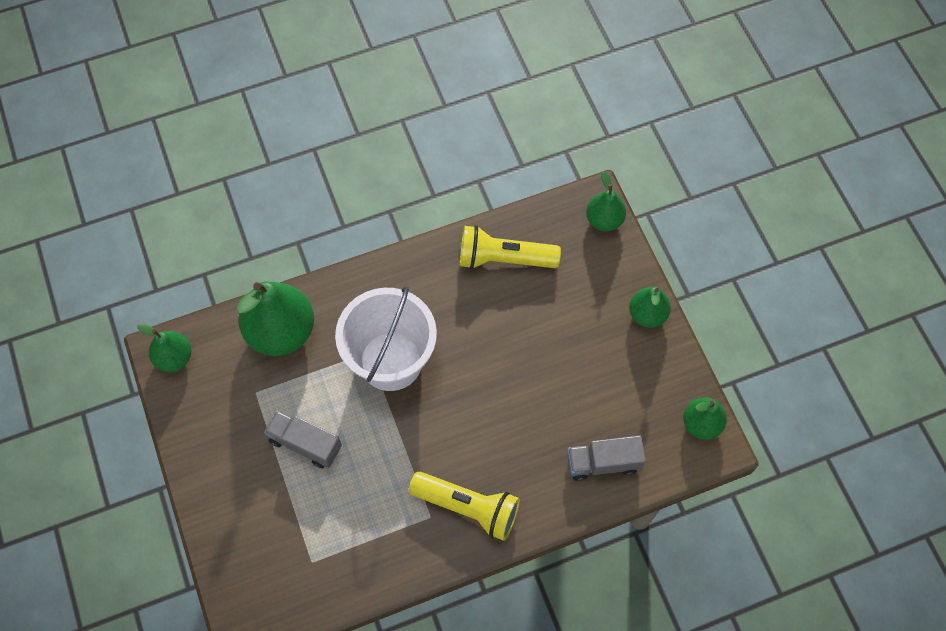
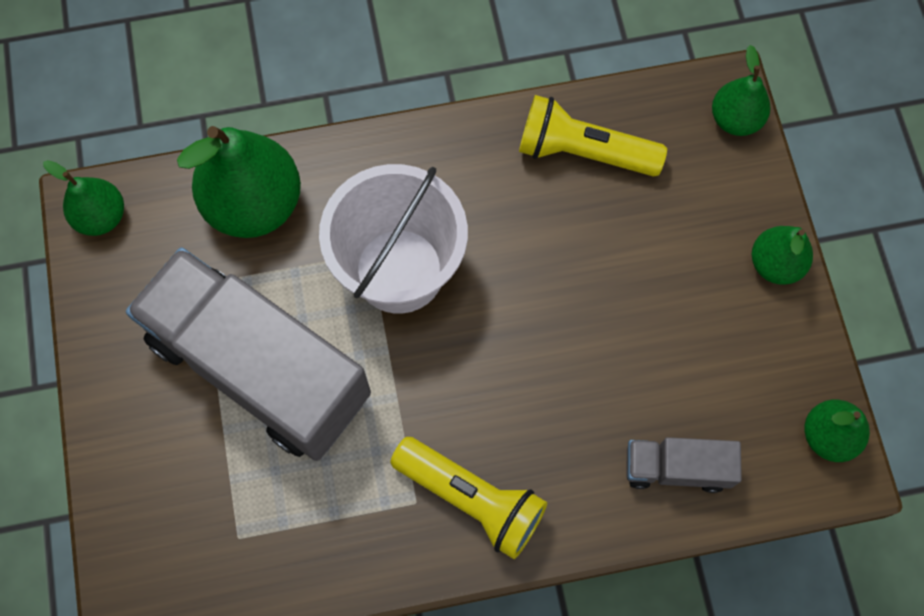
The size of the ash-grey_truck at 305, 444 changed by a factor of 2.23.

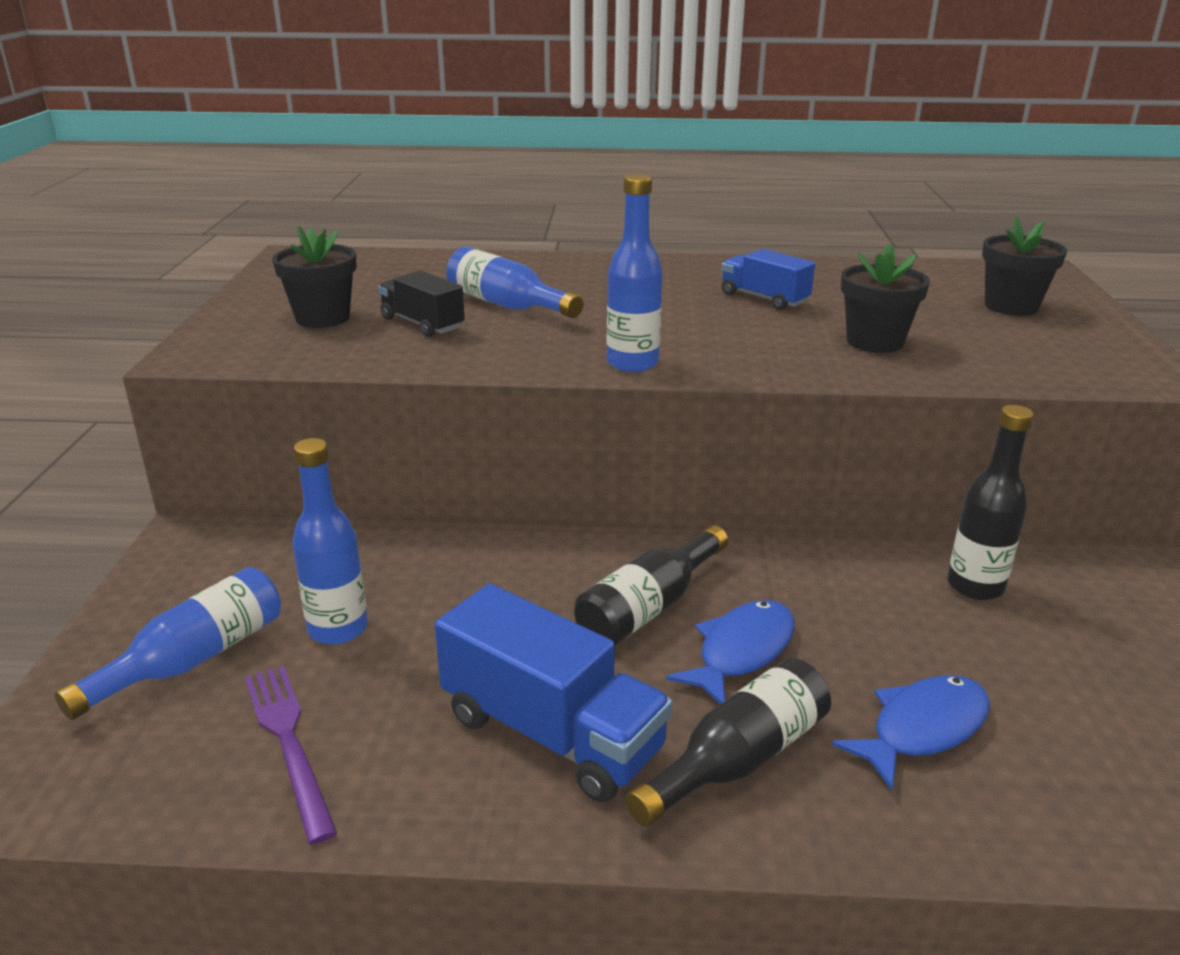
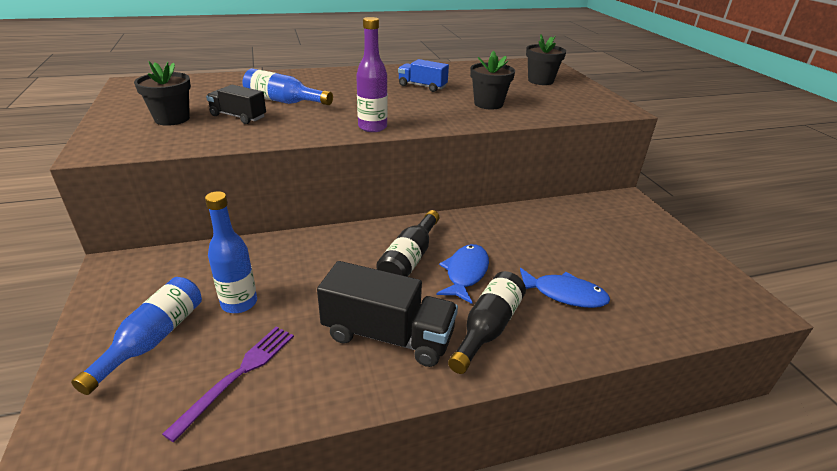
What was the royal_blue_drink_bottle at 632, 363 turned into the purple_drink_bottle at 372, 127. The second view lost the ebony_drink_bottle at 975, 586. What was the royal_blue_truck at 552, 733 turned into the ebony_truck at 388, 336. The purple_dinner_fork at 288, 742 ended up facing another way, 75 degrees clockwise from before. The royal_blue_fish_figure at 922, 729 ended up facing another way, 75 degrees clockwise from before.

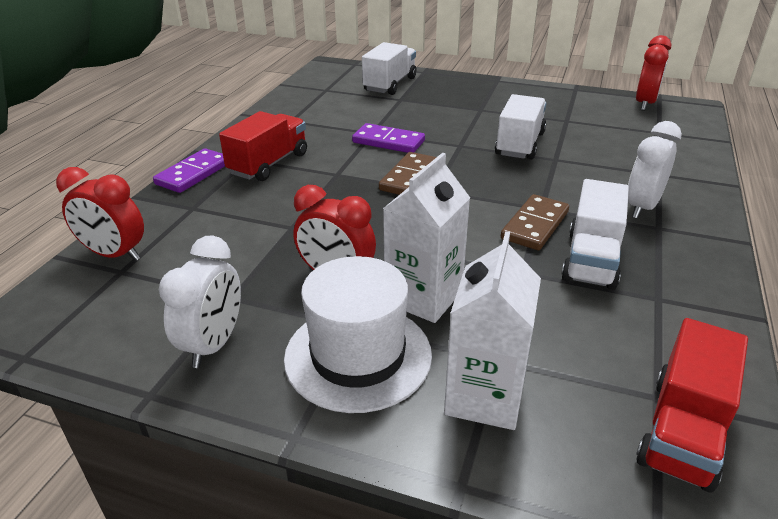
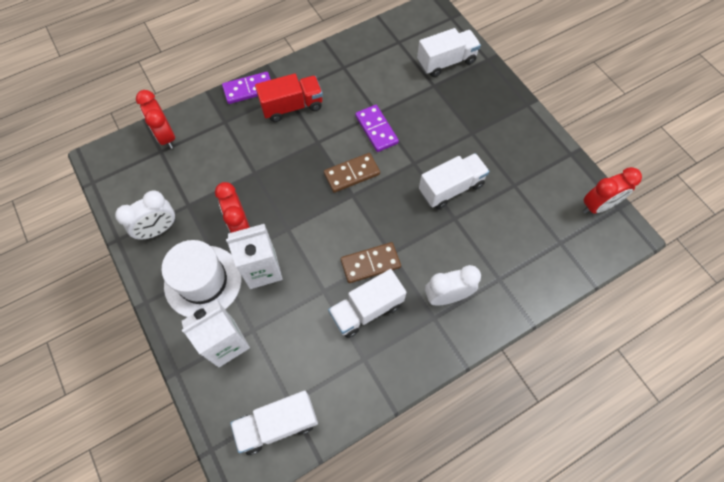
What was the scarlet_truck at 682, 431 turned into the pure_white_truck at 277, 424.

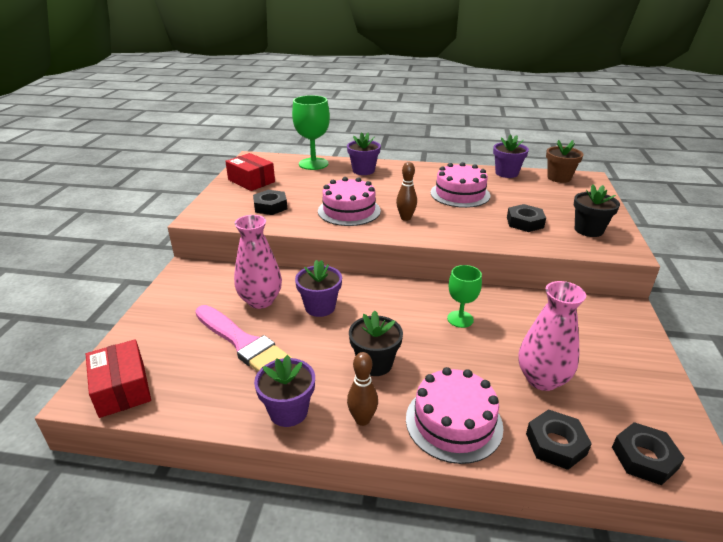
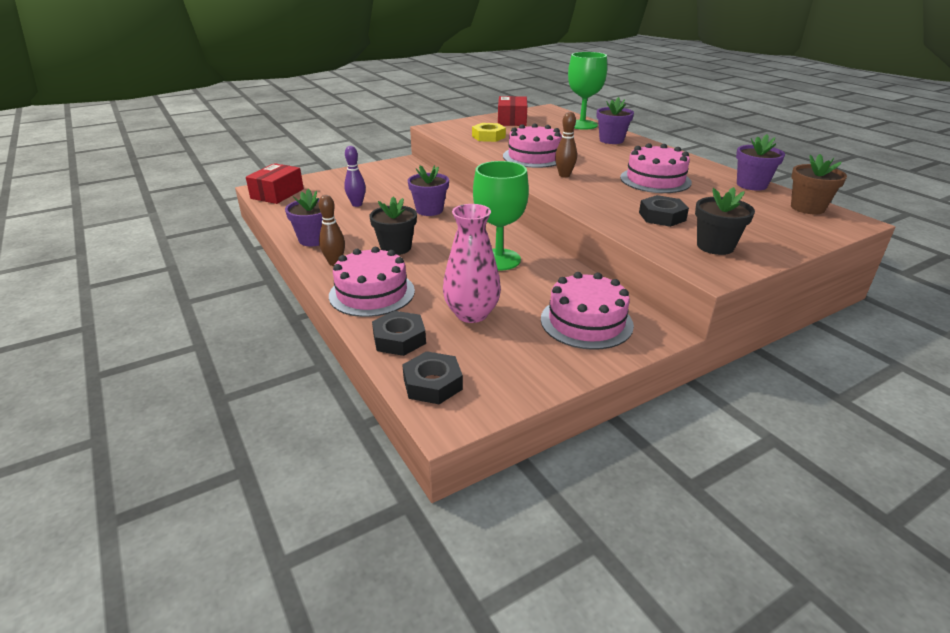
What was the ebony_hex_nut at 270, 206 turned into the bright_yellow_hex_nut at 488, 137. The second view lost the rose-pink_tall_vase at 260, 301. The size of the emerald_wine_glass at 460, 319 changed by a factor of 1.65. Where the rose-pink_paintbrush stood at 243, 343, the purple_bowling_pin came to stand at 357, 204. The second view gained the rose-pink_gateau at 586, 322.

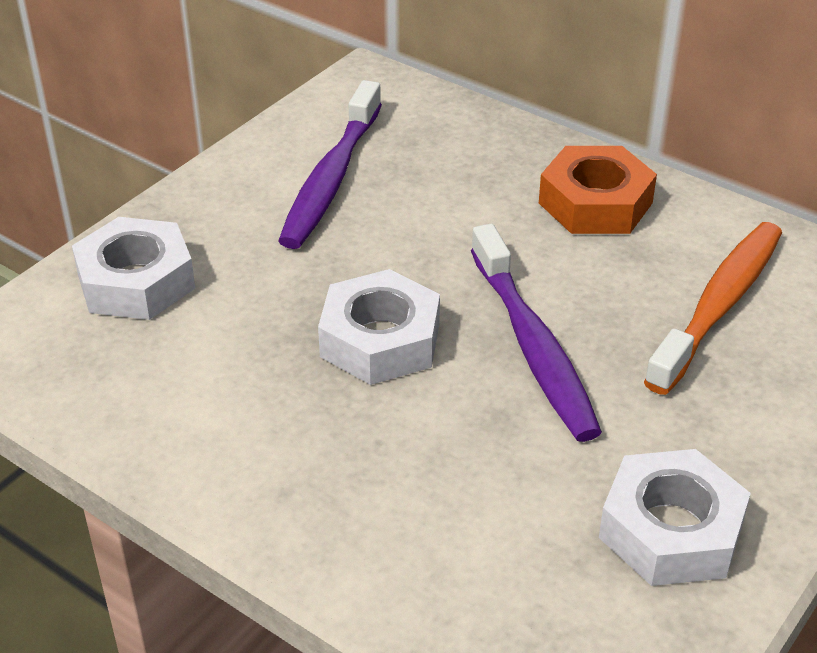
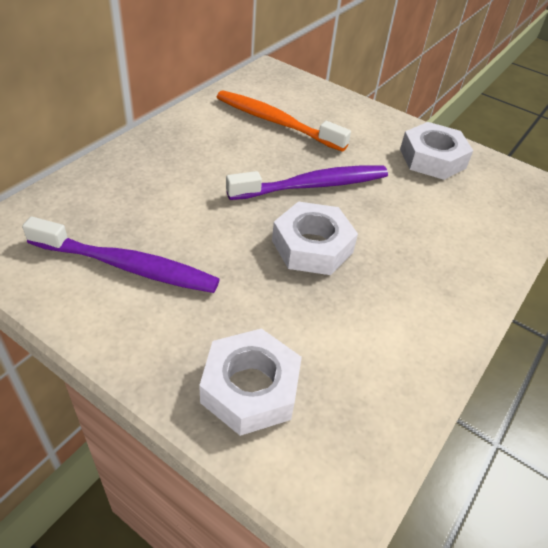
The second view lost the orange_hex_nut at 595, 203.

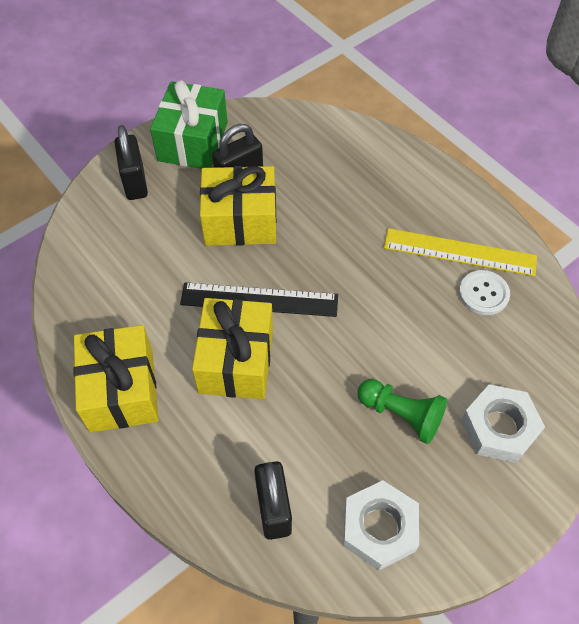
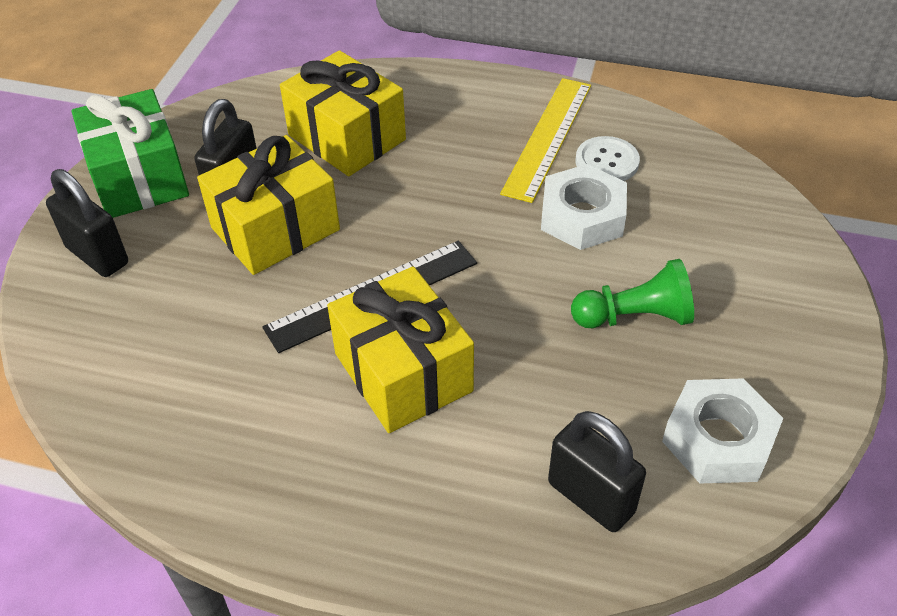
The bright_yellow_measuring_stick at 459, 252 ended up facing another way, 45 degrees counterclockwise from before. The bright_yellow_gift ended up elsewhere, having gone from 121, 390 to 347, 137. The pure_white_hex_nut ended up elsewhere, having gone from 499, 427 to 582, 216.

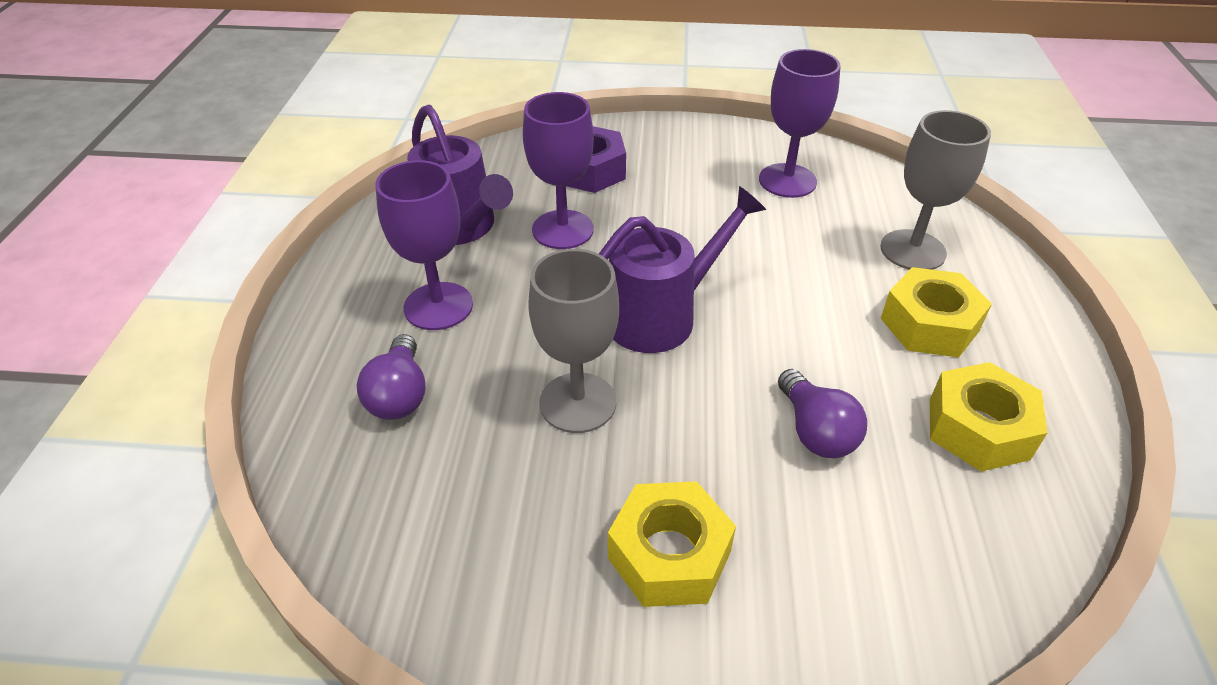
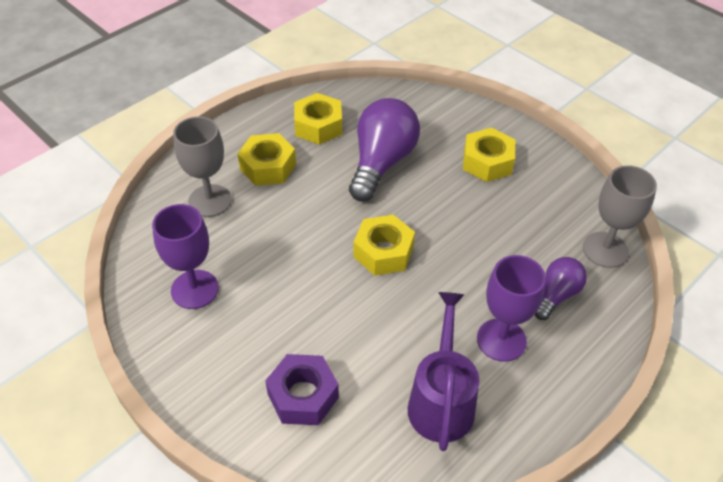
The second view lost the purple_wine_glass at 562, 230. Where the purple_watering_can stood at 661, 315, the bright_yellow_hex_nut came to stand at 383, 252. The ash-grey_wine_glass ended up elsewhere, having gone from 578, 402 to 605, 250. The size of the purple_light_bulb at 815, 431 changed by a factor of 1.80.

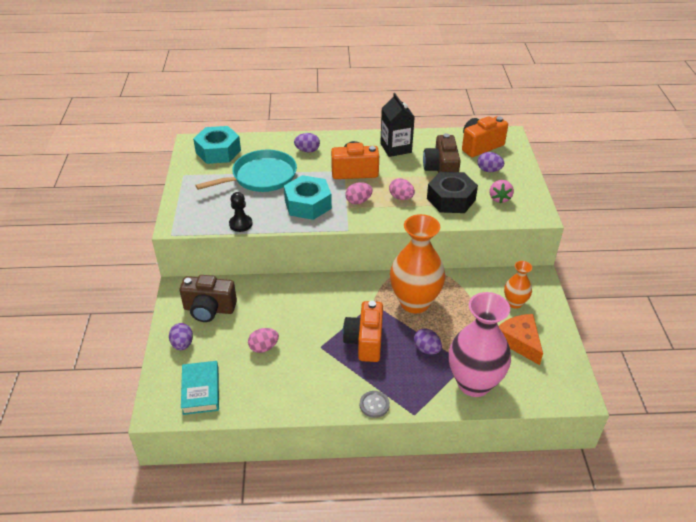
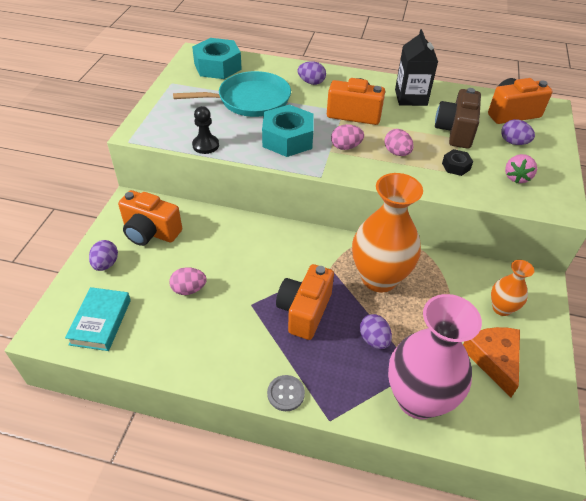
The size of the ebony_hex_nut at 451, 199 changed by a factor of 0.48. What was the russet_compact_camera at 209, 309 turned into the orange_compact_camera at 150, 232.

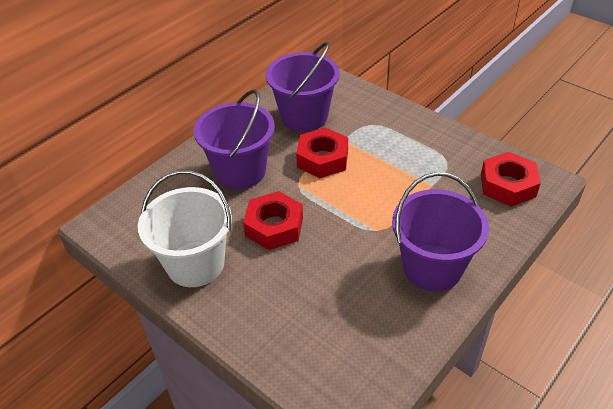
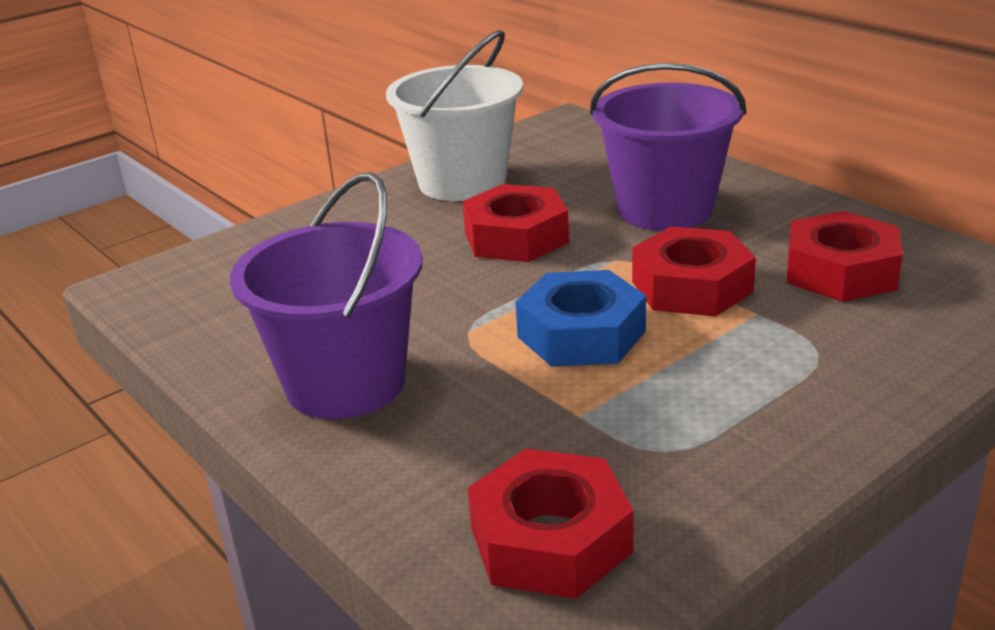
Where the purple_sand_bucket stood at 304, 117, the scarlet_hex_nut came to stand at 840, 271. The second view gained the royal_blue_hex_nut at 581, 334.

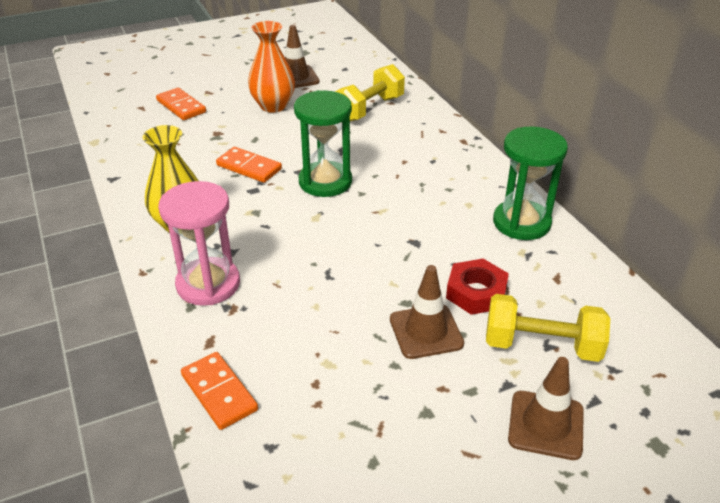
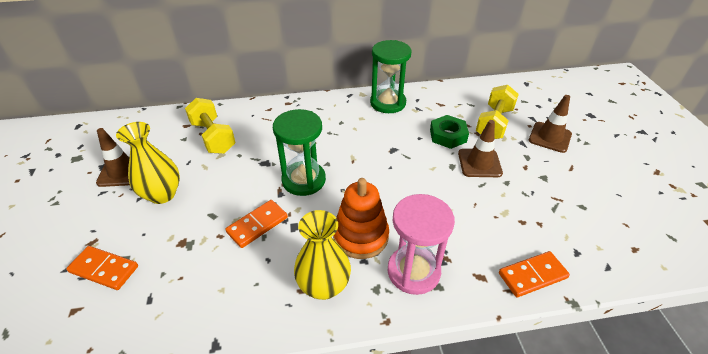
What was the orange_tall_vase at 273, 106 turned into the bright_yellow_tall_vase at 162, 194. The orange_domino at 181, 106 ended up facing another way, 45 degrees clockwise from before. What was the scarlet_hex_nut at 476, 292 turned into the emerald_hex_nut at 448, 135. The second view gained the orange_stacking_toy at 361, 236.

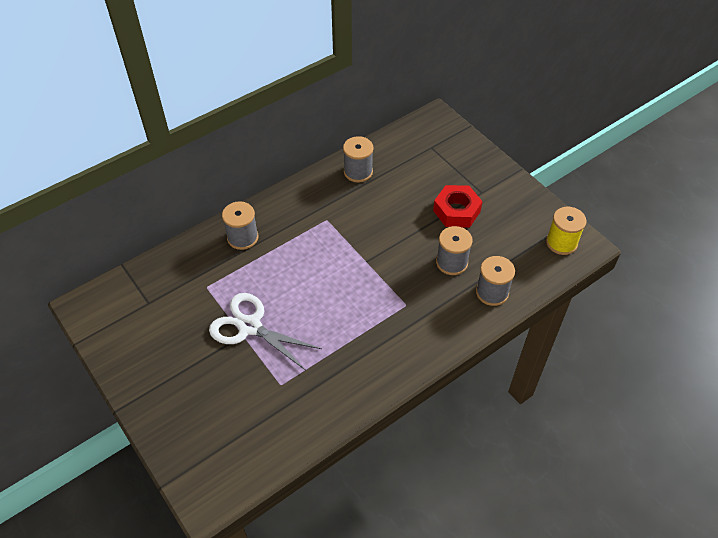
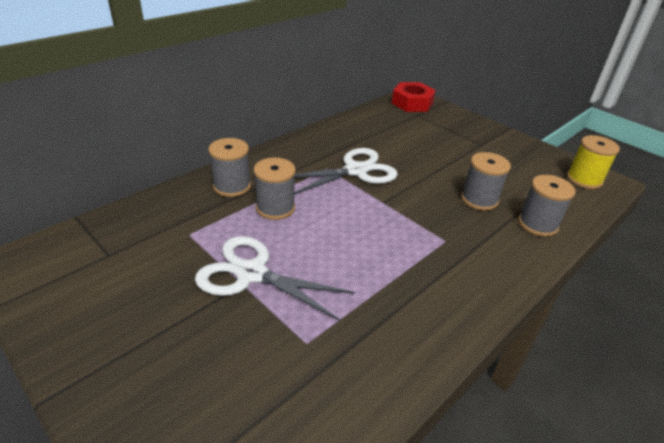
The ash-grey_reel_of_thread ended up elsewhere, having gone from 358, 172 to 275, 208. The scarlet_hex_nut ended up elsewhere, having gone from 456, 211 to 412, 103. The second view gained the pure_white_shears at 356, 171.

